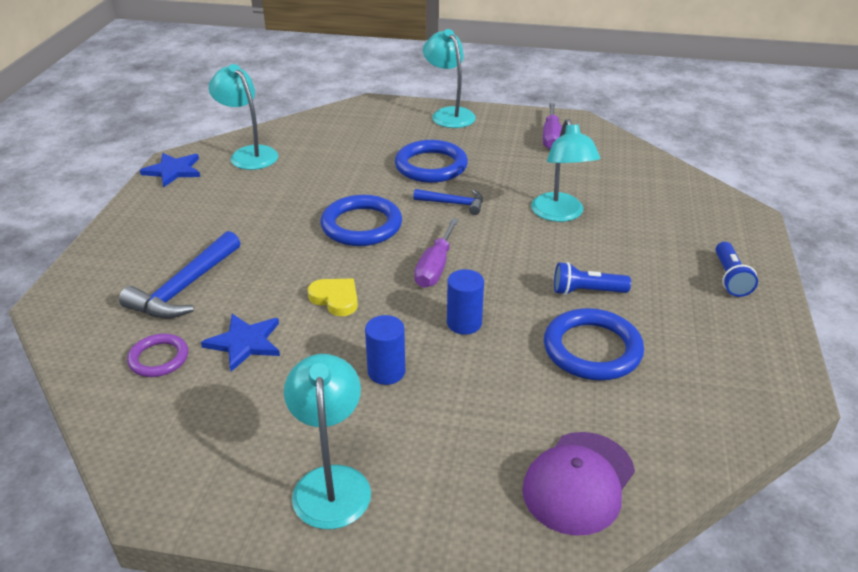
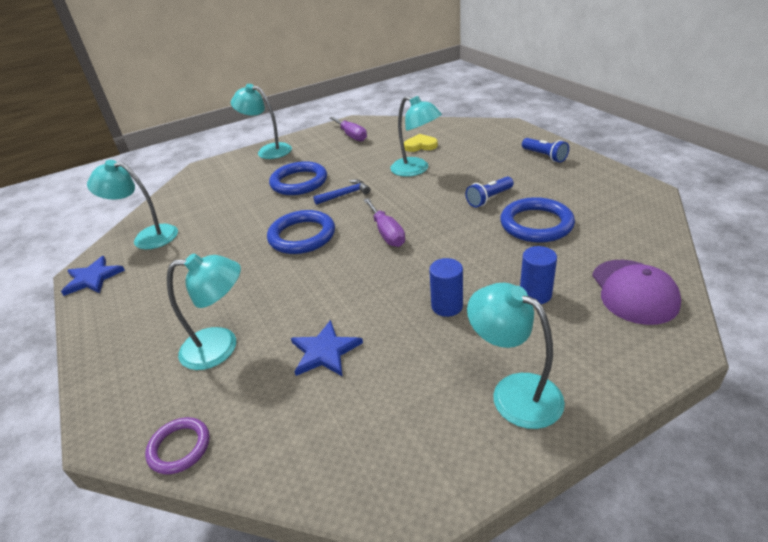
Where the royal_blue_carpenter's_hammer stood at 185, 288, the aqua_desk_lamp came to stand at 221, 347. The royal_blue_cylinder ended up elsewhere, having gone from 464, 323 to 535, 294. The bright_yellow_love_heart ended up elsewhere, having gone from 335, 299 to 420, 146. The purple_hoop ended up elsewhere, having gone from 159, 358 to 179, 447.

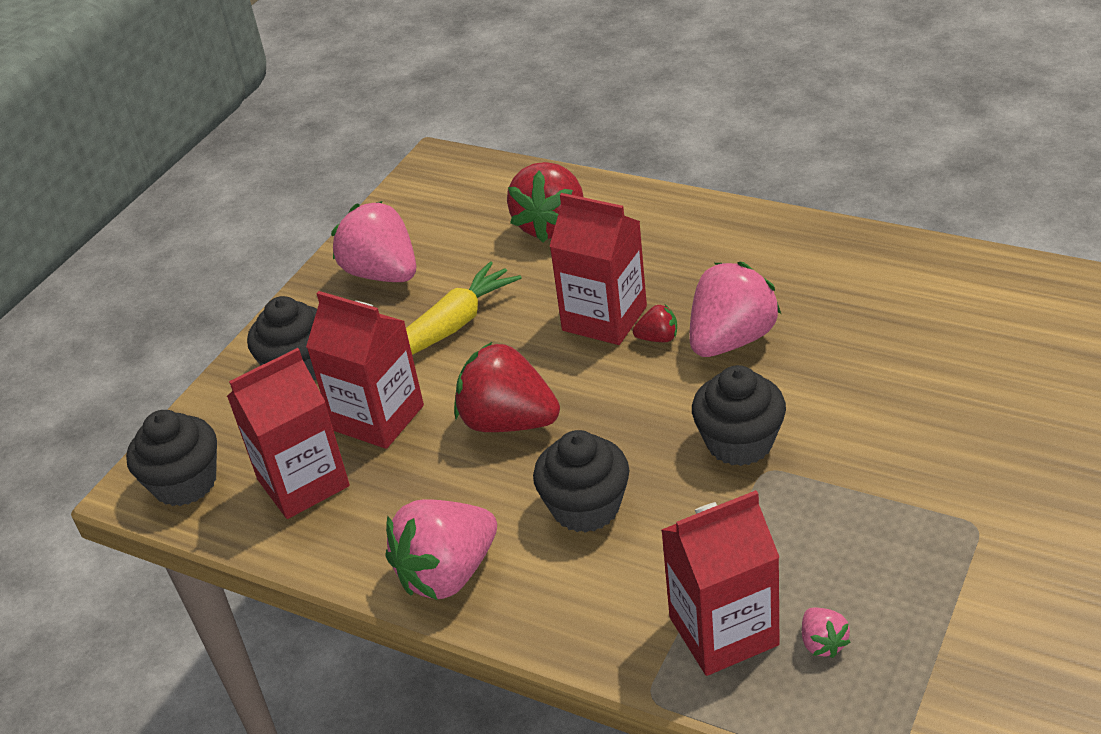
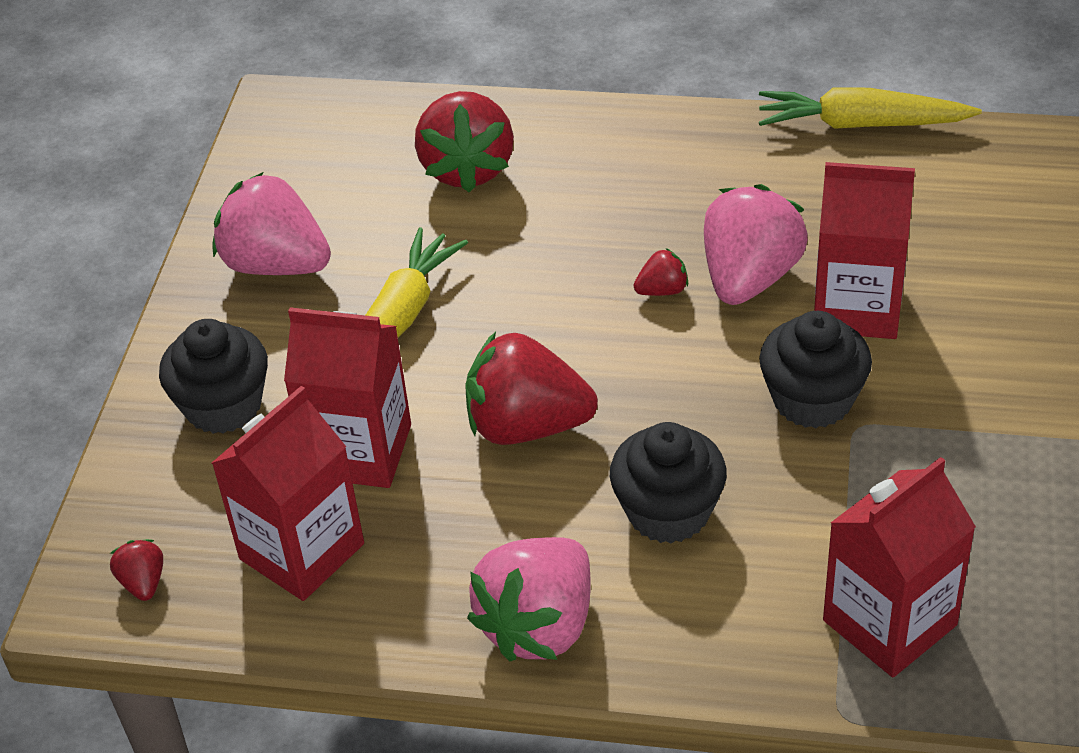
The scarlet_carton ended up elsewhere, having gone from 604, 318 to 857, 307. Where the ebony_cupcake stood at 185, 483, the scarlet_berry came to stand at 143, 582. The second view lost the rose-pink_berry at 822, 643. The second view gained the bright_yellow_root_vegetable at 861, 124.

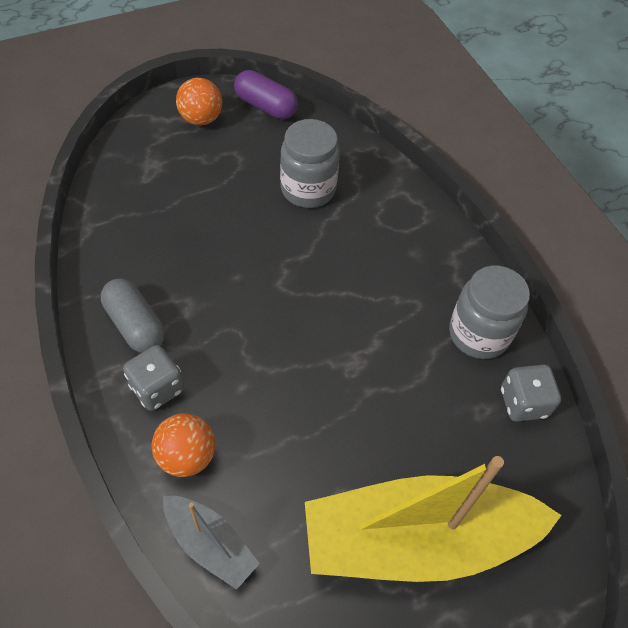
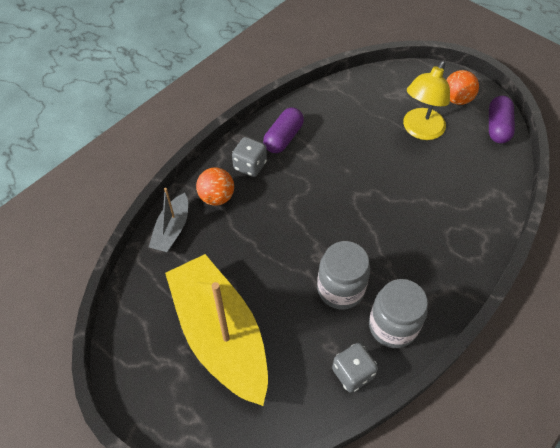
The ash-grey_jam_jar ended up elsewhere, having gone from 308, 189 to 340, 289. What was the ash-grey_pill at 135, 325 turned into the purple_pill at 283, 138. The second view gained the bright_yellow_desk_lamp at 420, 130.

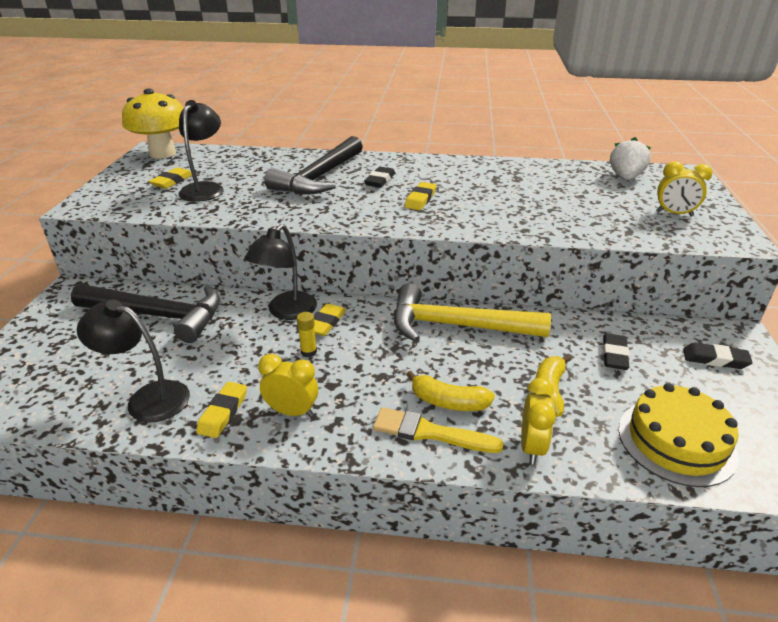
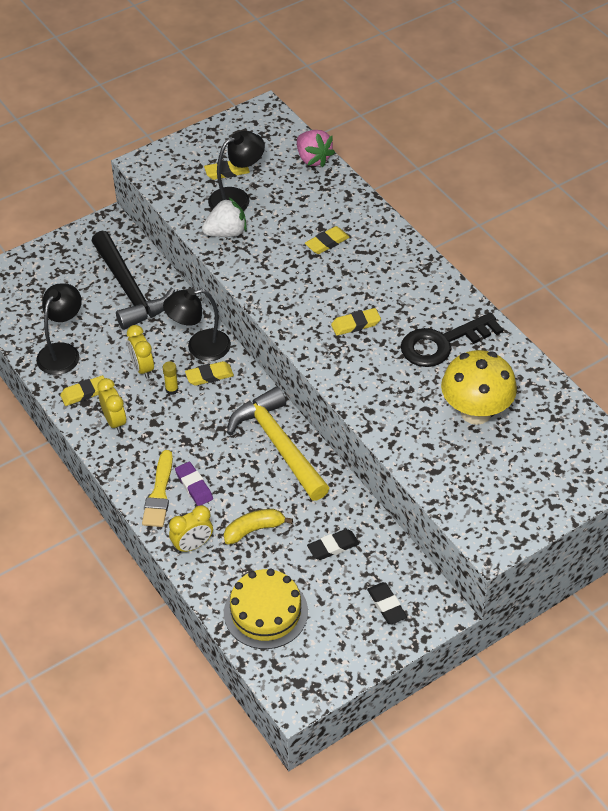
The bright_yellow_toadstool ended up elsewhere, having gone from 163, 153 to 475, 412. Where the ebony_carpenter's_hammer stood at 319, 178, the bright_yellow_pencil_eraser came to stand at 327, 243. The pure_white_berry ended up elsewhere, having gone from 625, 178 to 226, 233. The bright_yellow_alarm_clock ended up elsewhere, having gone from 674, 214 to 142, 368. The second view lost the ebony_pencil_eraser at 380, 180. The ebony_desk_lamp at 148, 398 ended up facing another way, 45 degrees clockwise from before. Where the bright_yellow_toy_banana stood at 448, 402, the purple_pencil_eraser came to stand at 194, 486. The bright_yellow_paintbrush at 430, 432 ended up facing another way, 150 degrees counterclockwise from before. The second view gained the rose-pink_berry at 313, 159. The second view gained the ebony_door_key at 443, 343.

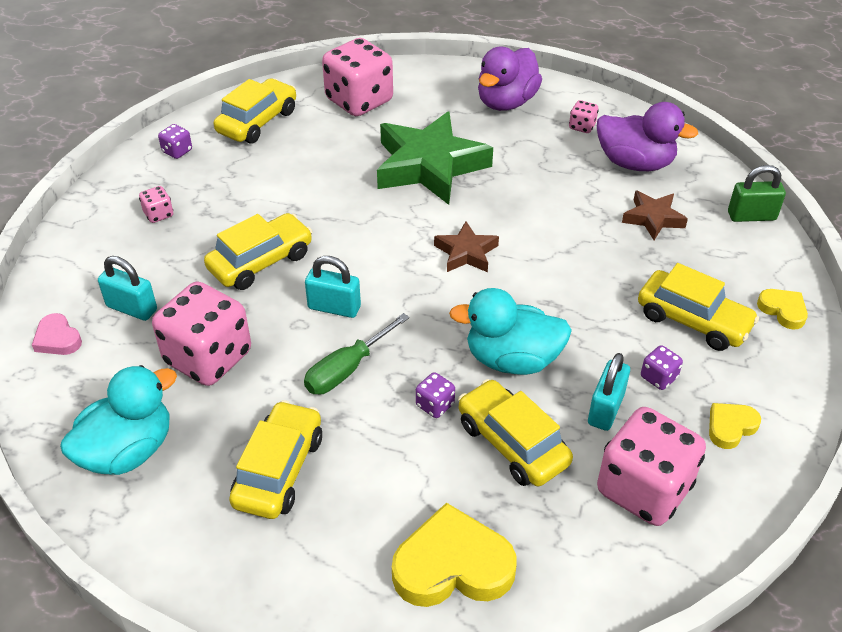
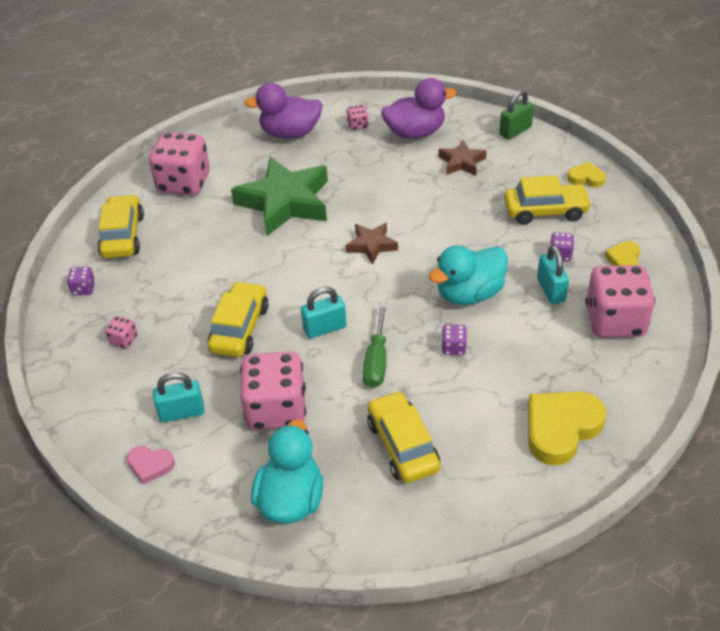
The purple_rubber_duck at 506, 102 ended up facing another way, 90 degrees clockwise from before. The second view lost the bright_yellow_toy_car at 512, 443.

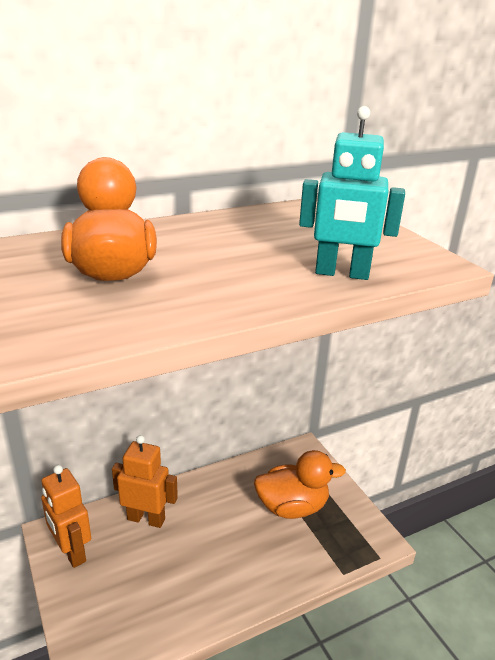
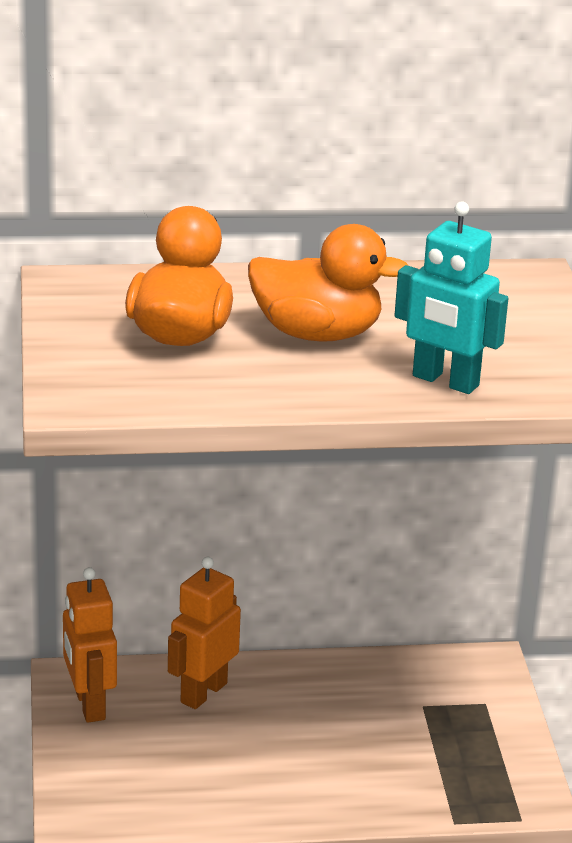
The orange_toy_robot at 146, 519 ended up facing another way, 90 degrees counterclockwise from before. The orange_rubber_duck ended up elsewhere, having gone from 292, 507 to 317, 334.

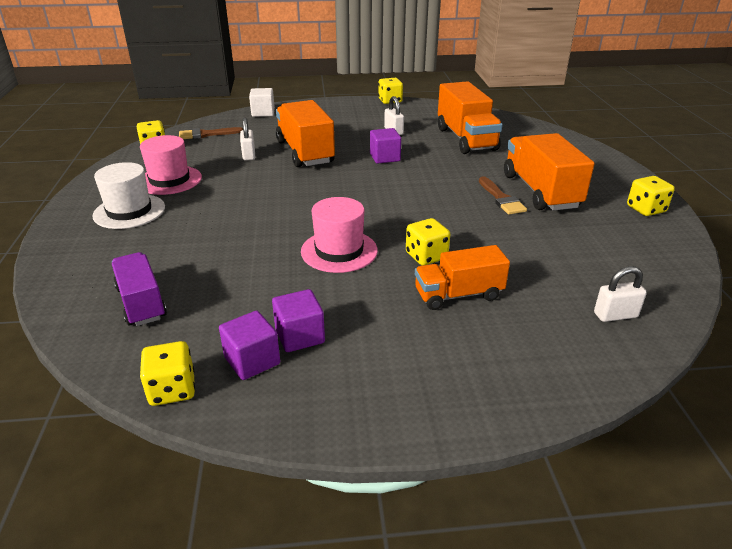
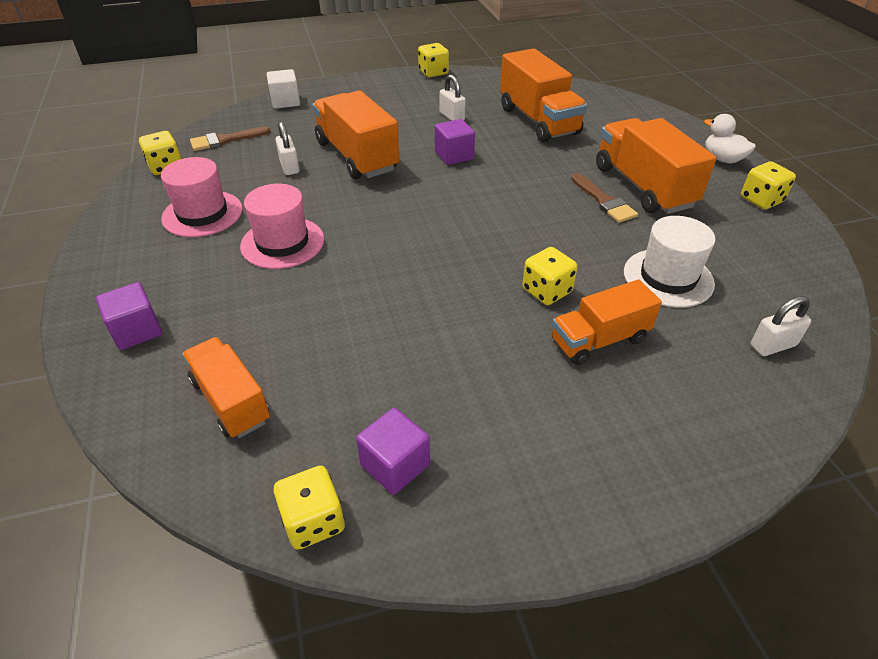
The pure_white_tall_hat ended up elsewhere, having gone from 129, 211 to 668, 277. The rose-pink_tall_hat ended up elsewhere, having gone from 339, 251 to 282, 243. What was the purple_truck at 141, 303 turned into the orange_truck at 231, 401. The purple_cube ended up elsewhere, having gone from 300, 336 to 137, 331. The second view gained the pure_white_rubber_duck at 722, 159.

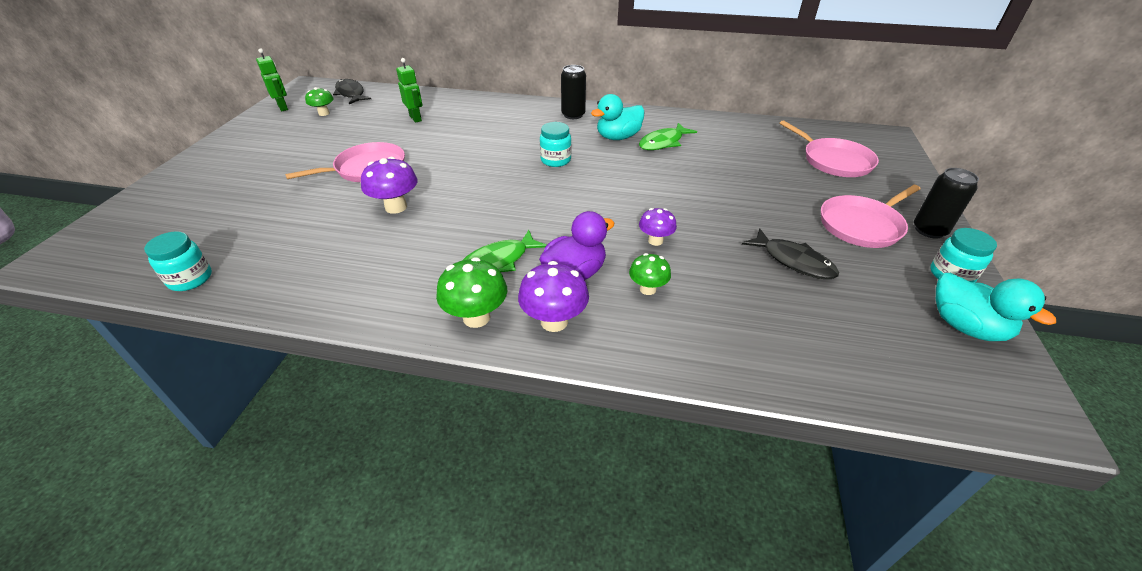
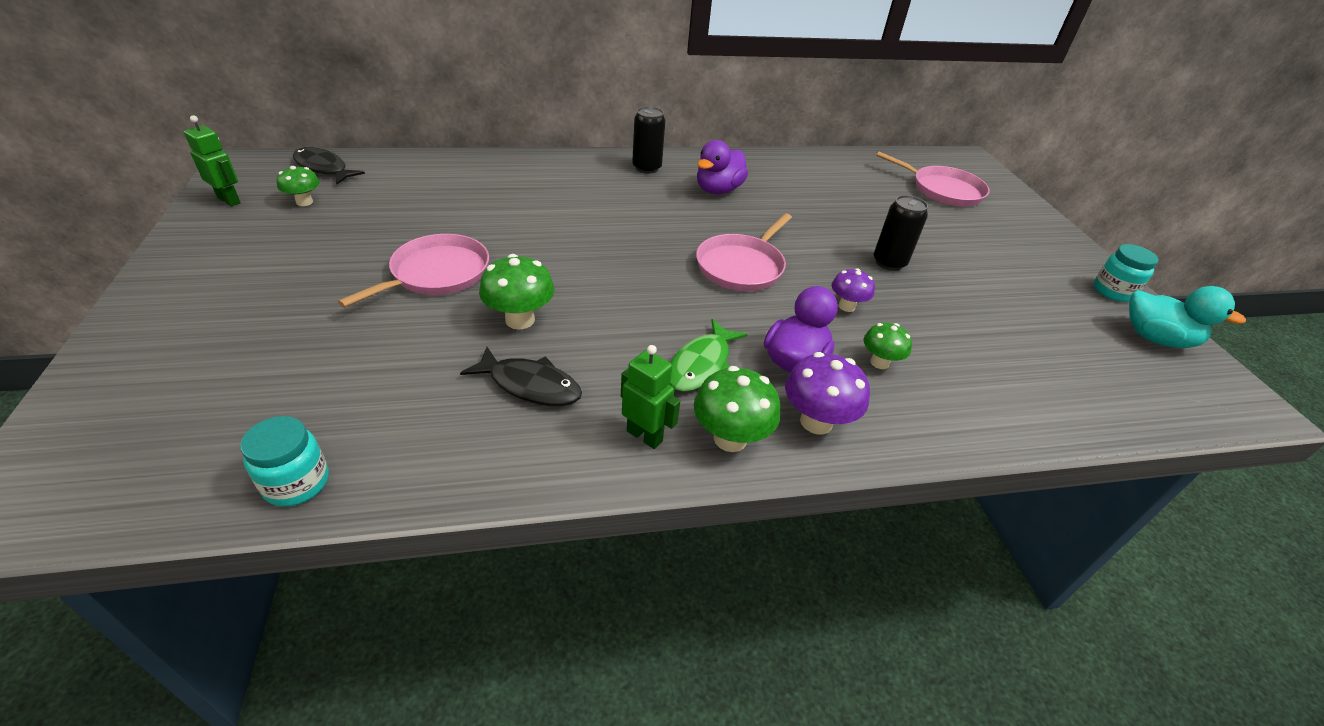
The emerald_toy_robot ended up elsewhere, having gone from 416, 118 to 644, 436. What was the aqua_rubber_duck at 618, 137 turned into the purple_rubber_duck at 718, 190. The second view lost the aqua_jam_jar at 555, 160. The second view lost the emerald_fish_figure at 663, 142. What was the purple_toadstool at 396, 207 turned into the emerald_toadstool at 520, 320. The ebony_tin ended up elsewhere, having gone from 929, 230 to 889, 262. The rose-pink_pan ended up elsewhere, having gone from 862, 225 to 742, 266. The ebony_fish_figure ended up elsewhere, having gone from 793, 261 to 530, 385.

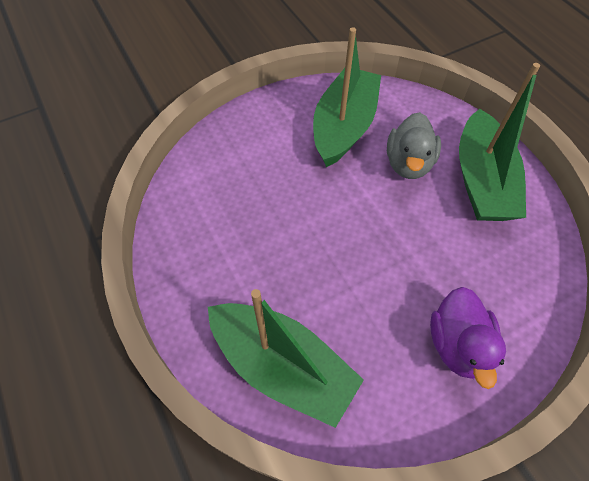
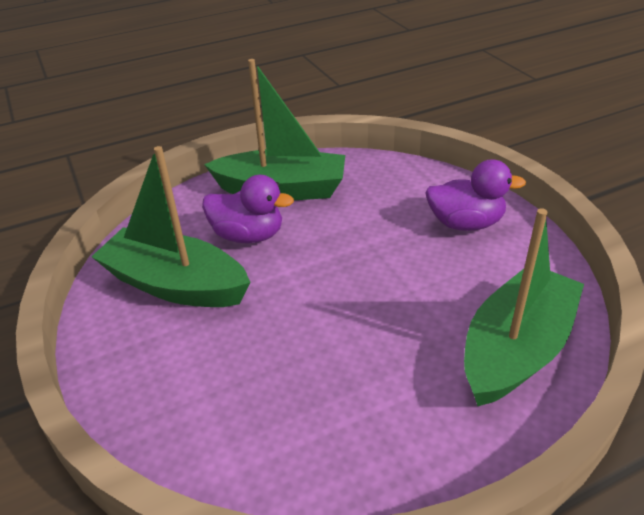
What was the ash-grey_rubber_duck at 408, 163 turned into the purple_rubber_duck at 248, 235.

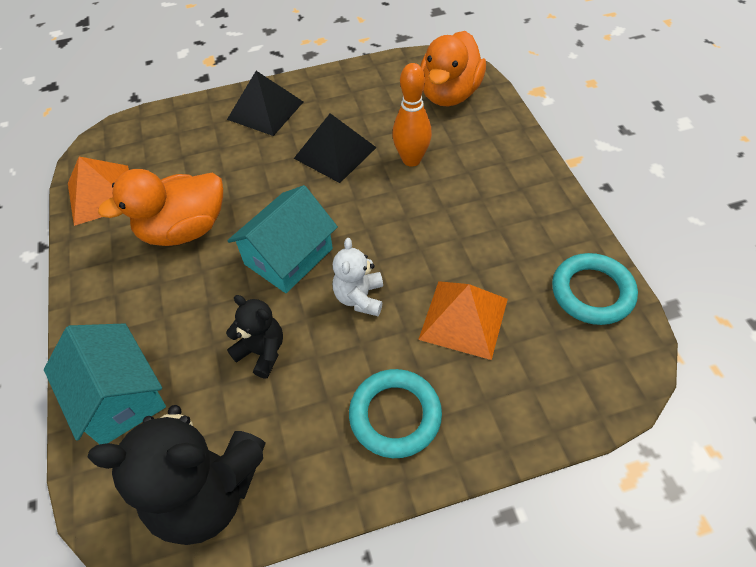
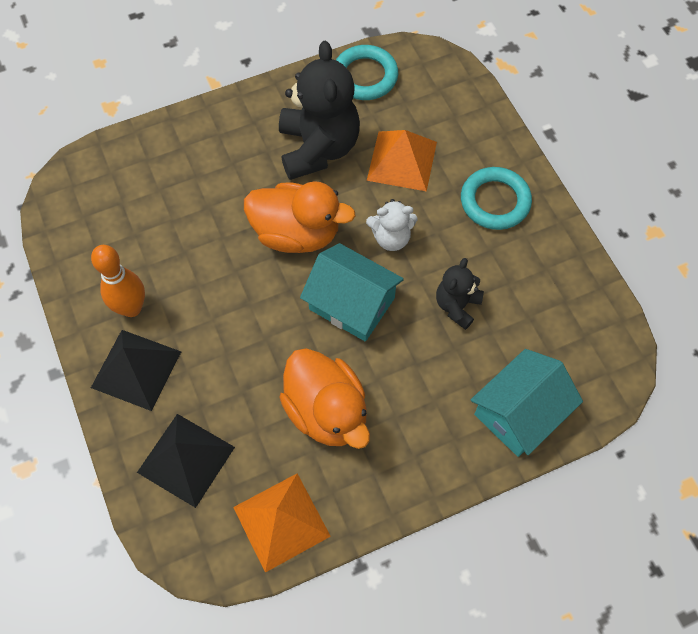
The orange_rubber_duck ended up elsewhere, having gone from 449, 94 to 296, 233. The orange_bowling_pin ended up elsewhere, having gone from 411, 160 to 131, 308. The ebony_pyramid_shape ended up elsewhere, having gone from 335, 153 to 186, 459. The ebony_stuffed_bear ended up elsewhere, having gone from 207, 492 to 318, 148.

